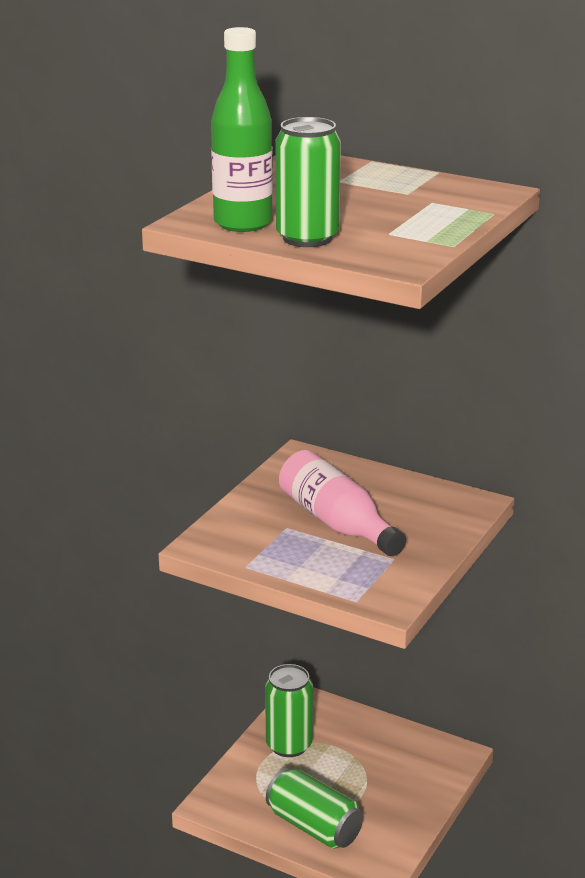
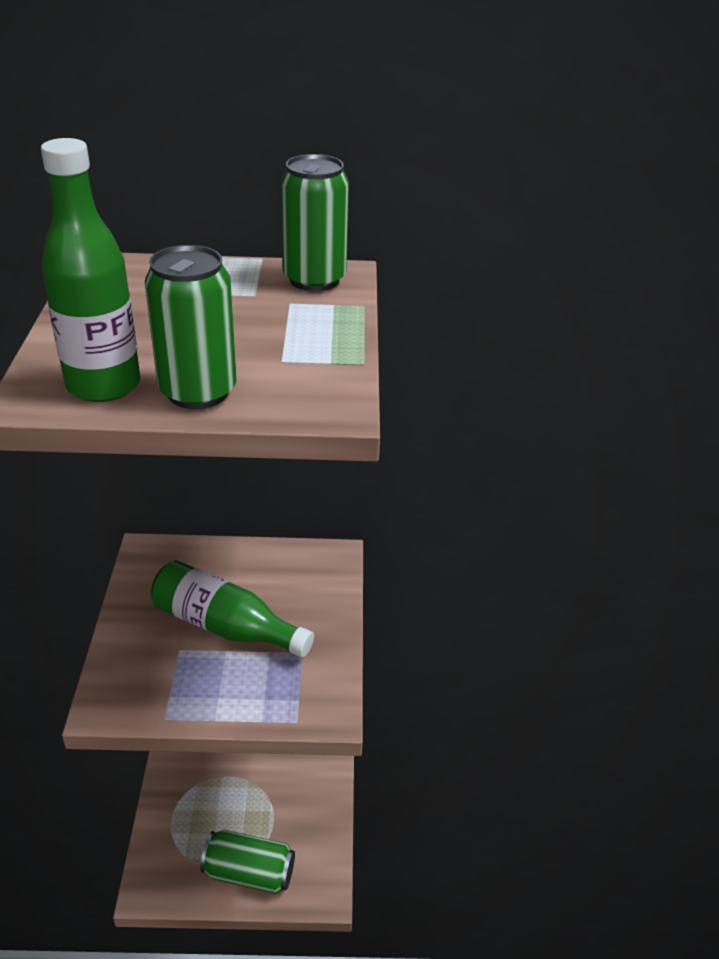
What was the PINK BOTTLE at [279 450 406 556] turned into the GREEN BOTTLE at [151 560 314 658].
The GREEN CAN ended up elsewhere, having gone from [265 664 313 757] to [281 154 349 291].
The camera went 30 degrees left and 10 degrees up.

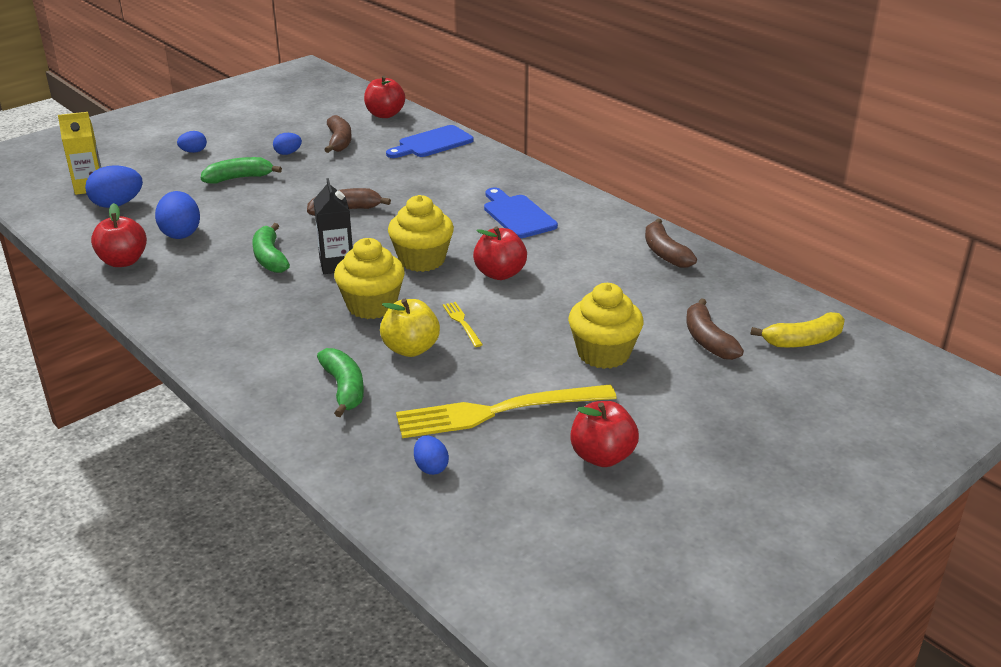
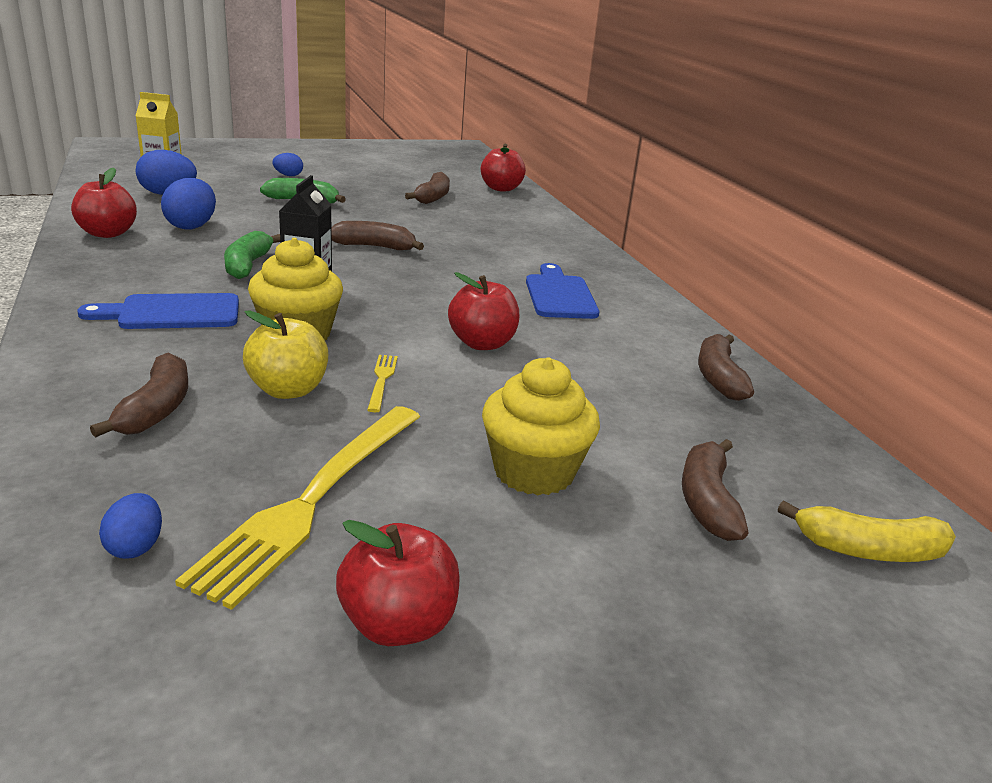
The BLUE CUTTING BOARD ended up elsewhere, having gone from [386 125 474 158] to [77 293 239 329].
The second view lost the BLUE EGG at [273 133 302 155].
The second view lost the YELLOW CUPCAKE at [388 195 454 272].
What was the GREEN BANANA at [317 348 364 417] turned into the BROWN BANANA at [90 353 188 437].
The YELLOW FORK at [396 384 617 438] ended up facing another way, 75 degrees counterclockwise from before.
The camera went 20 degrees right and 5 degrees down.

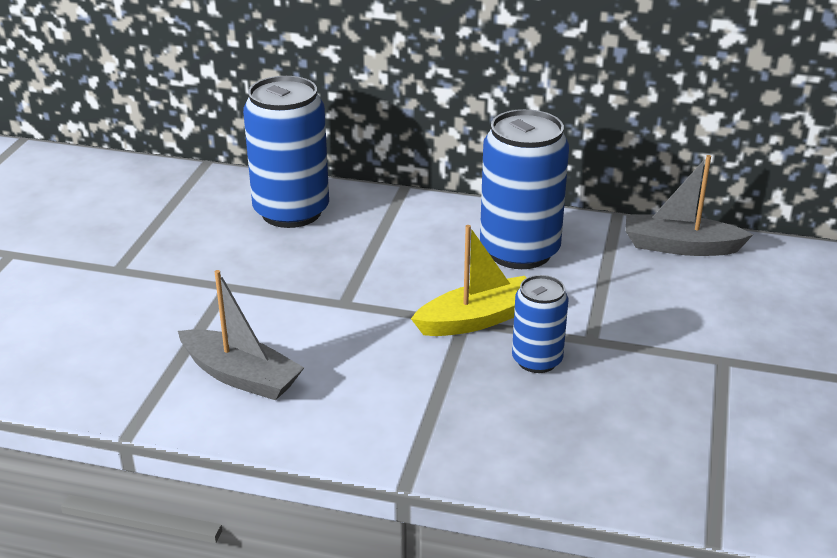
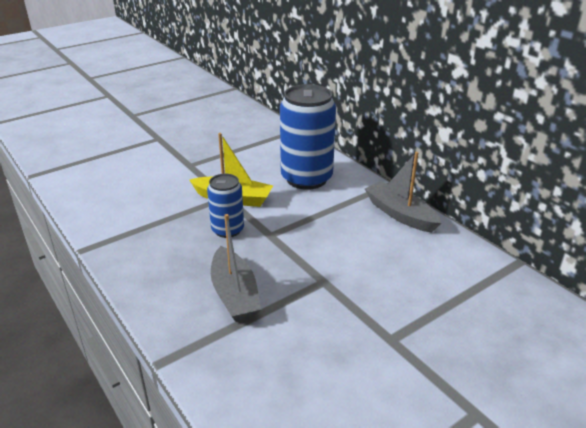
The second view lost the BLUE CAN at [243 76 329 228].
The GREY BOAT ended up elsewhere, having gone from [178 270 304 400] to [211 214 261 322].
The camera went 40 degrees right and 0 degrees up.

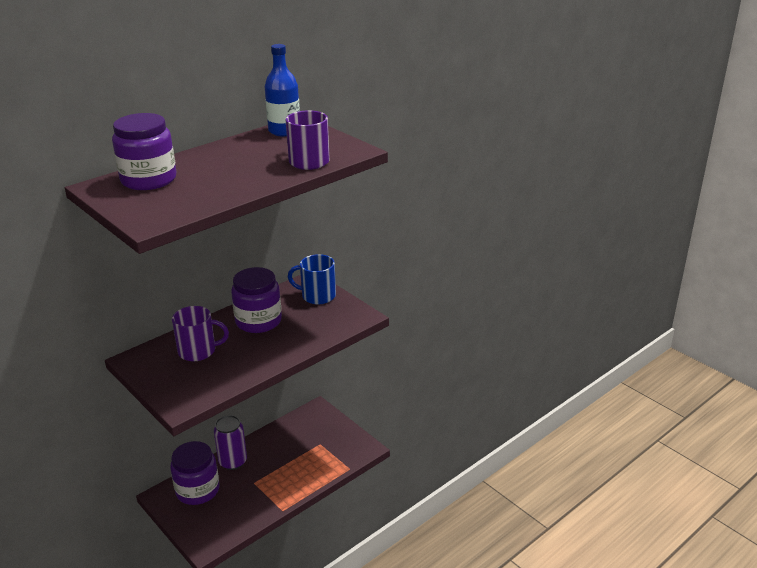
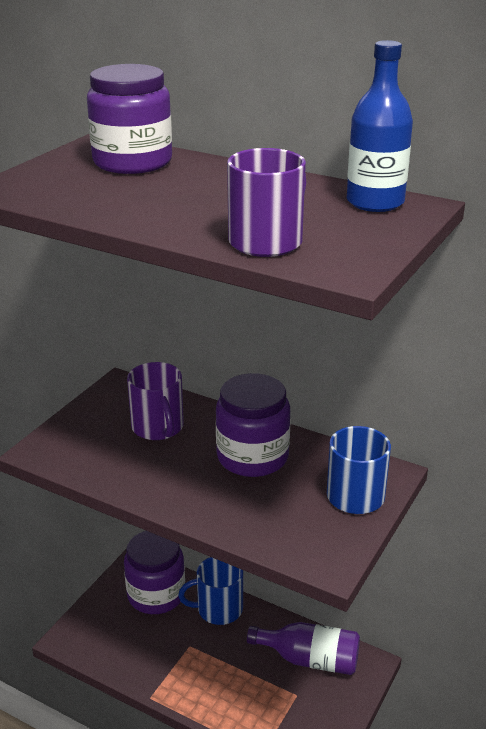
Where the PURPLE CAN stood at [214 415 247 470], the BLUE MUG came to stand at [178 557 243 625].
The second view gained the PURPLE BOTTLE at [247 622 360 675].
The camera went 70 degrees right and 0 degrees up.

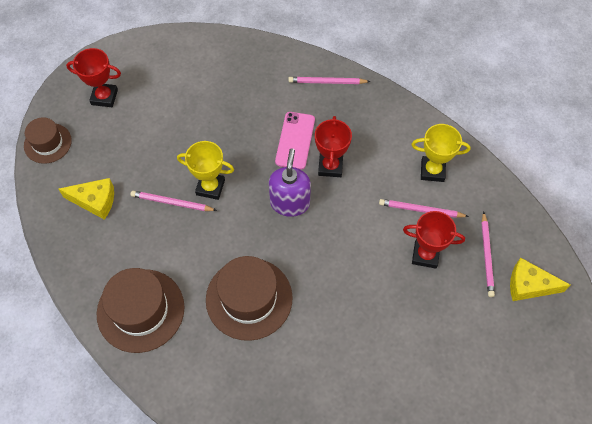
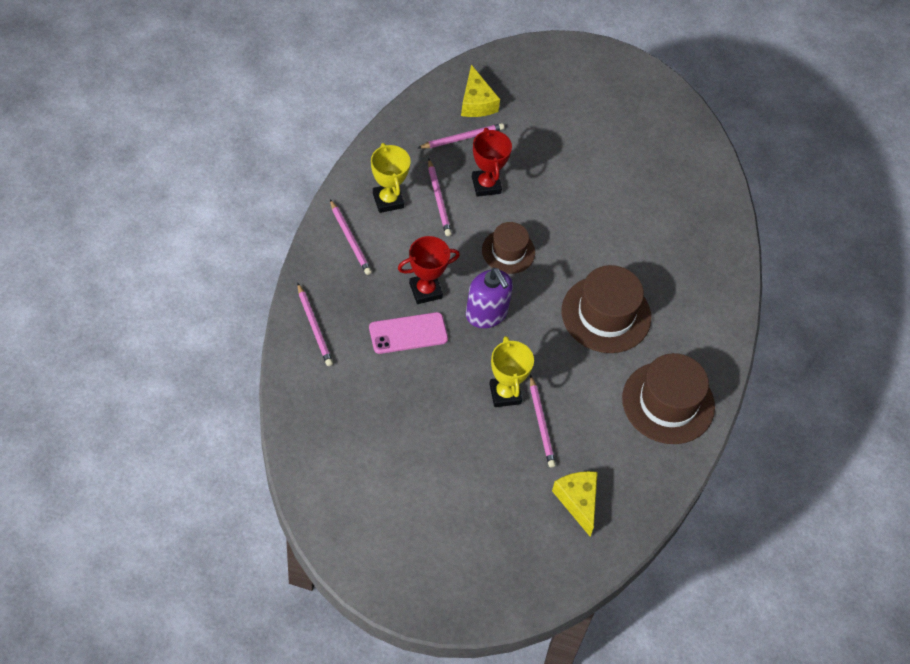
The second view lost the RED TROPHY at [66 48 121 107].
The BROWN HAT ended up elsewhere, having gone from [24 117 72 164] to [482 222 535 274].
The PURPLE SOAP DISPENSER at [269 148 311 217] ended up facing another way, 105 degrees counterclockwise from before.
The second view gained the PINK PENCIL at [330 199 372 275].
The camera went 120 degrees left and 5 degrees down.

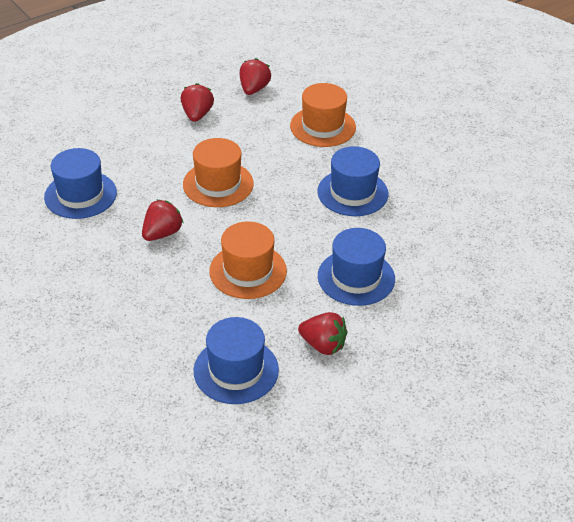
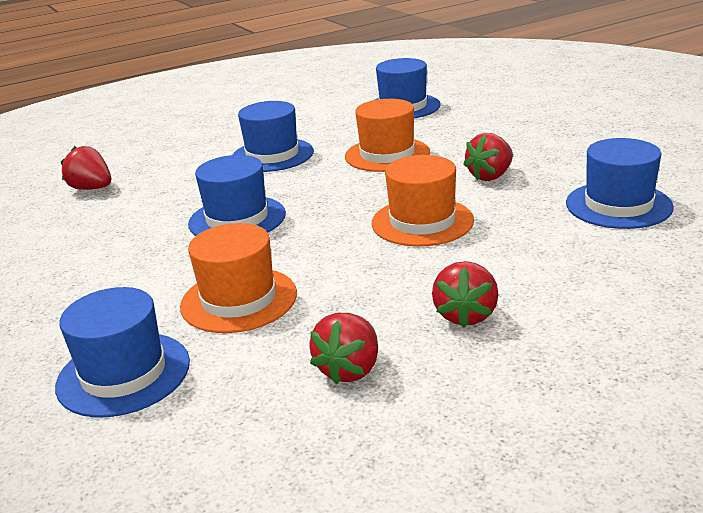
The RED STRAWBERRY ended up elsewhere, having gone from [298 312 347 355] to [61 146 111 190].
The second view gained the BLUE HAT at [55 287 190 417].
The camera went 170 degrees left and 15 degrees down.

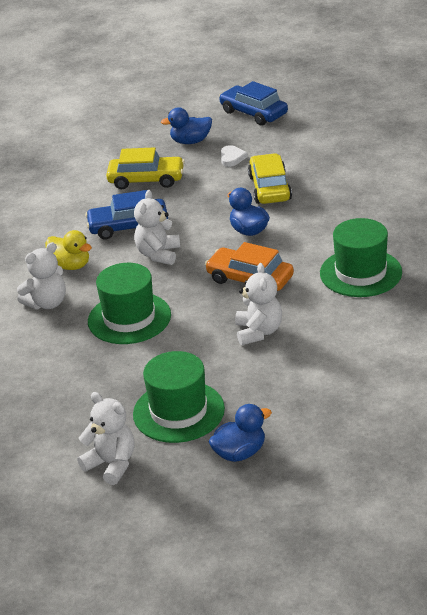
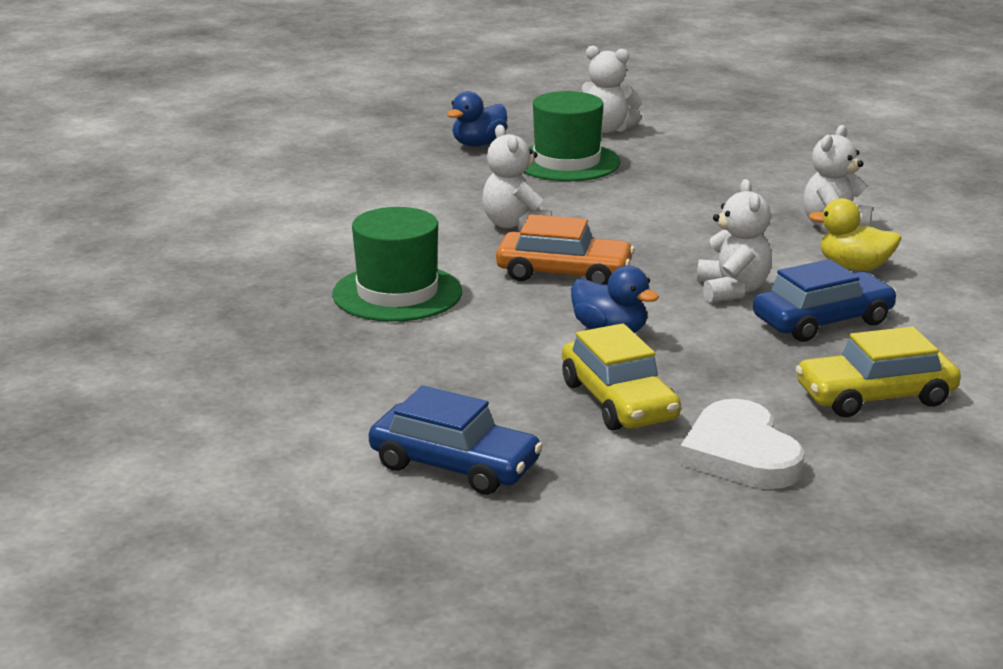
The BLUE CAR ended up elsewhere, having gone from [219 81 288 126] to [369 386 543 495].
The second view lost the BLUE DUCK at [161 107 212 144].
The size of the WHITE HEART at [221 145 248 167] changed by a factor of 1.95.
The second view lost the GREEN HAT at [88 263 171 344].
The camera went 160 degrees right and 10 degrees down.

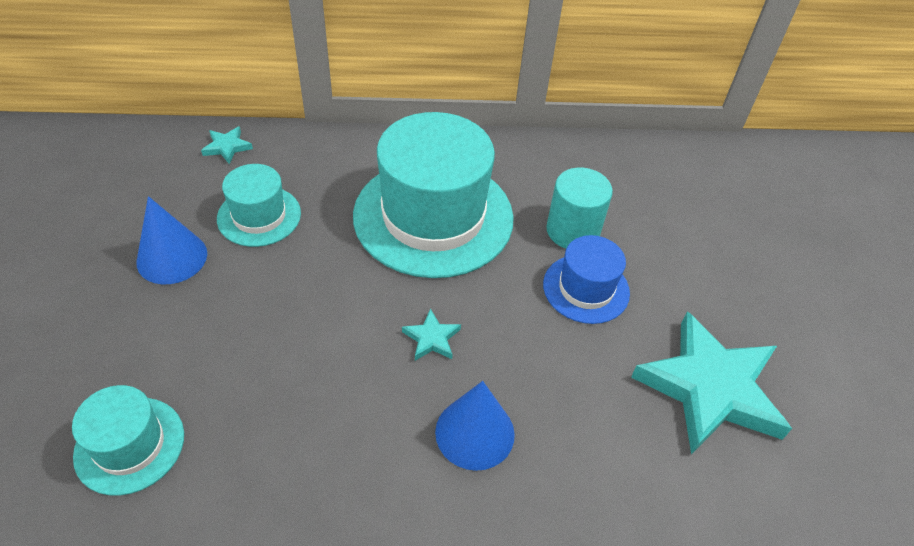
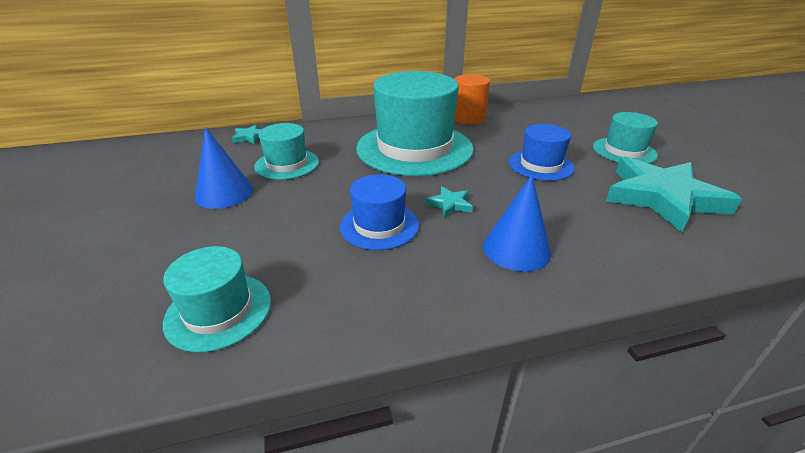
The second view lost the TURQUOISE CYLINDER at [546 168 613 248].
The second view gained the ORANGE CYLINDER at [454 74 490 125].
The second view gained the TURQUOISE HAT at [593 112 658 164].
The second view gained the BLUE HAT at [340 174 419 250].
The camera went 10 degrees left and 15 degrees down.

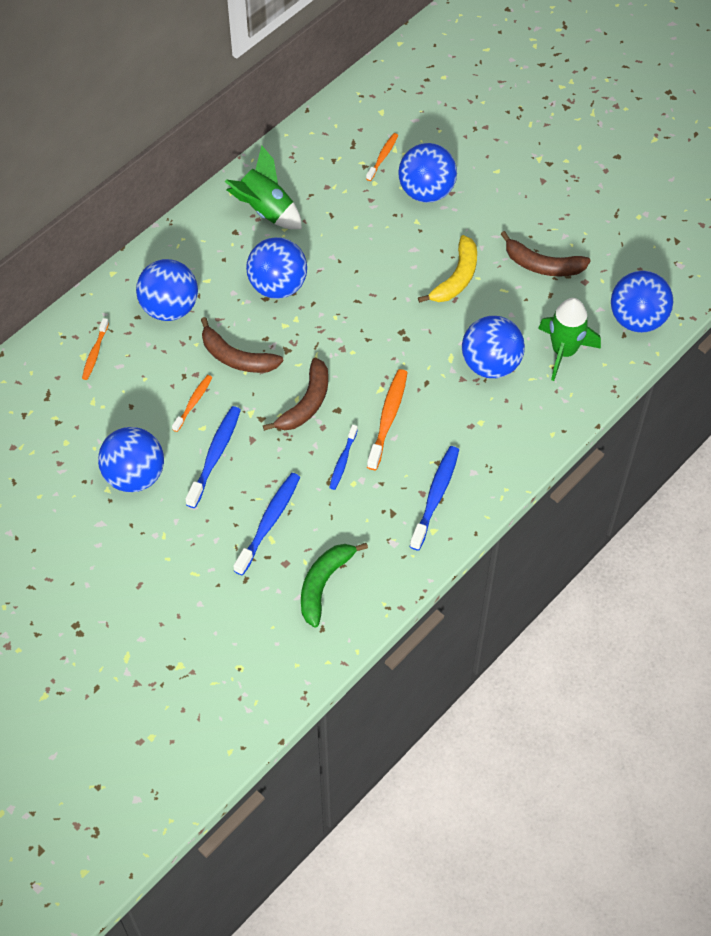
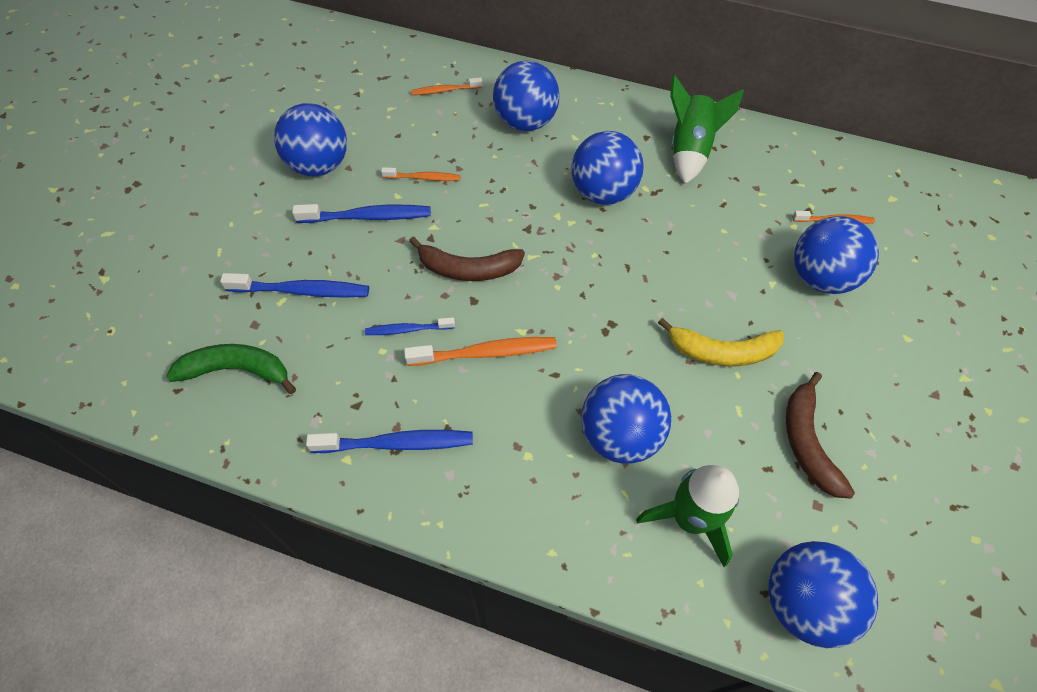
The second view lost the BROWN BANANA at [201 317 283 373].
The camera went 65 degrees right and 0 degrees up.

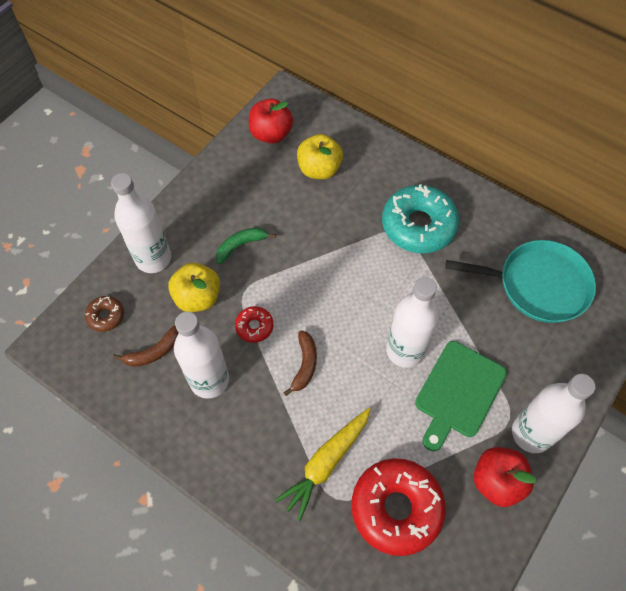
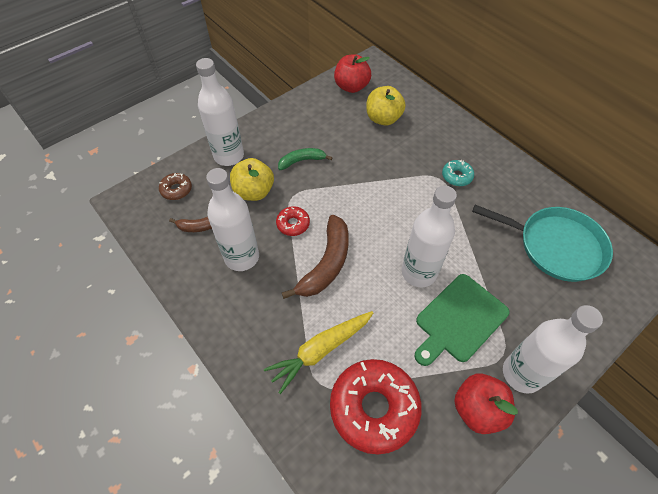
The size of the TURQUOISE DONUT at [382 184 459 253] changed by a factor of 0.47.
The size of the BROWN BANANA at [283 331 317 396] changed by a factor of 1.68.
The camera went 15 degrees right and 5 degrees down.

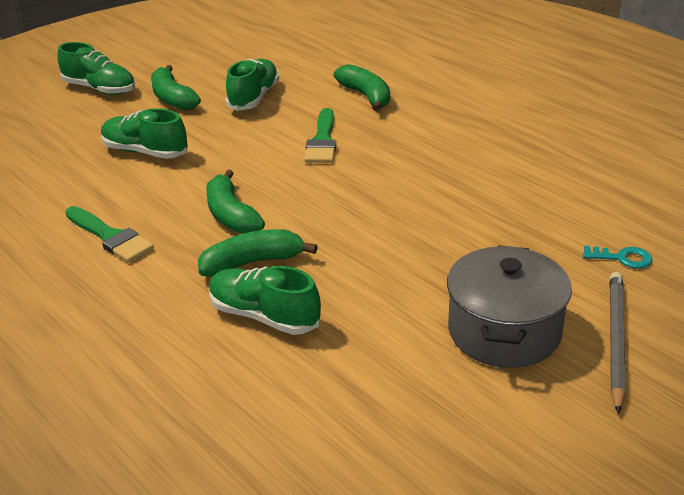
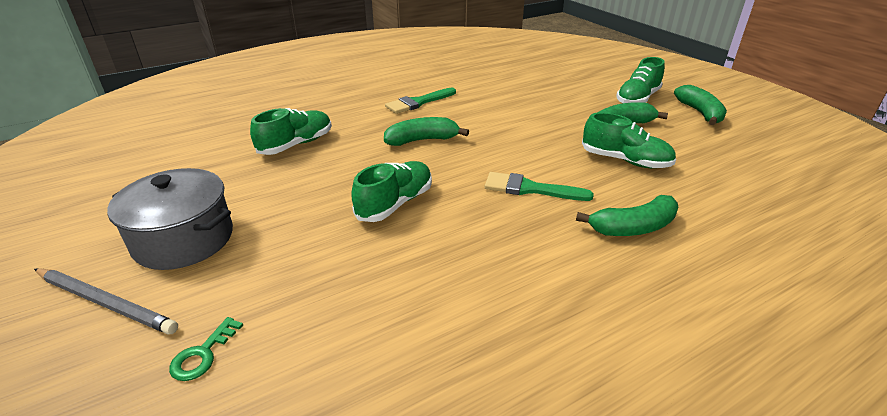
The GREEN SHOE ended up elsewhere, having gone from [101 108 188 159] to [351 161 432 222].
The GREEN BANANA ended up elsewhere, having gone from [198 229 318 277] to [674 85 727 125].
What was the TURQUOISE KEY at [583 246 652 269] turned into the GREEN KEY at [169 317 243 381].
The camera went 100 degrees right and 0 degrees up.

